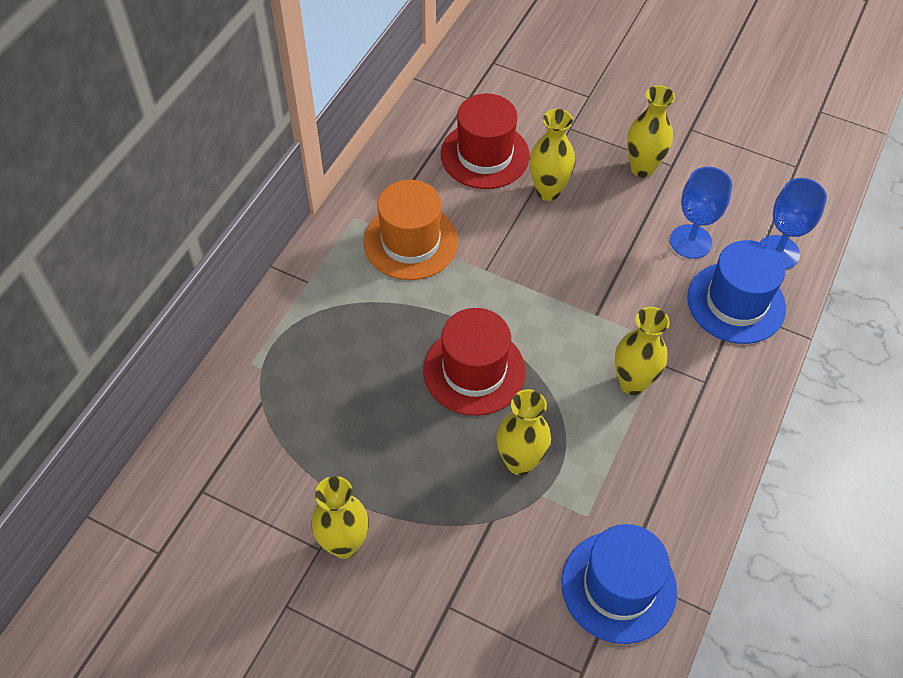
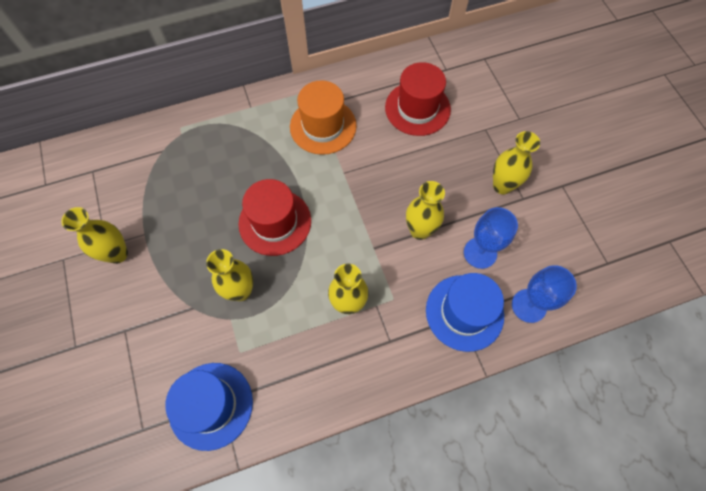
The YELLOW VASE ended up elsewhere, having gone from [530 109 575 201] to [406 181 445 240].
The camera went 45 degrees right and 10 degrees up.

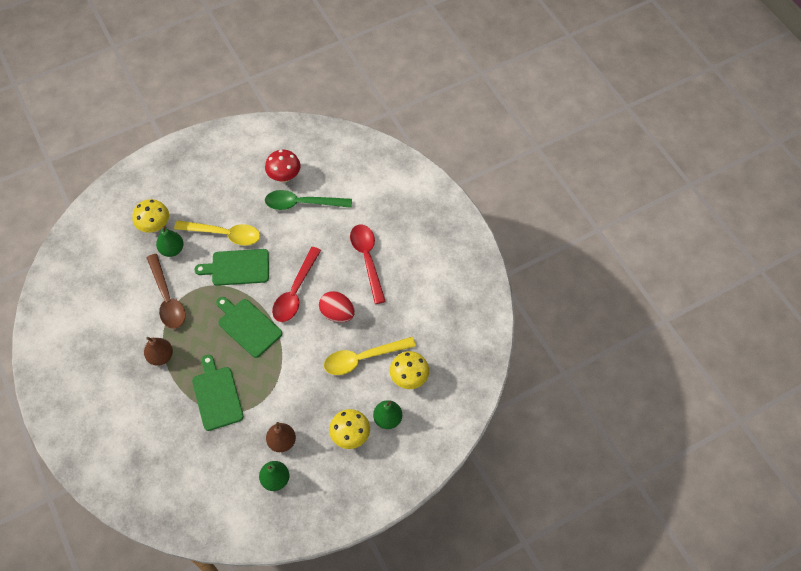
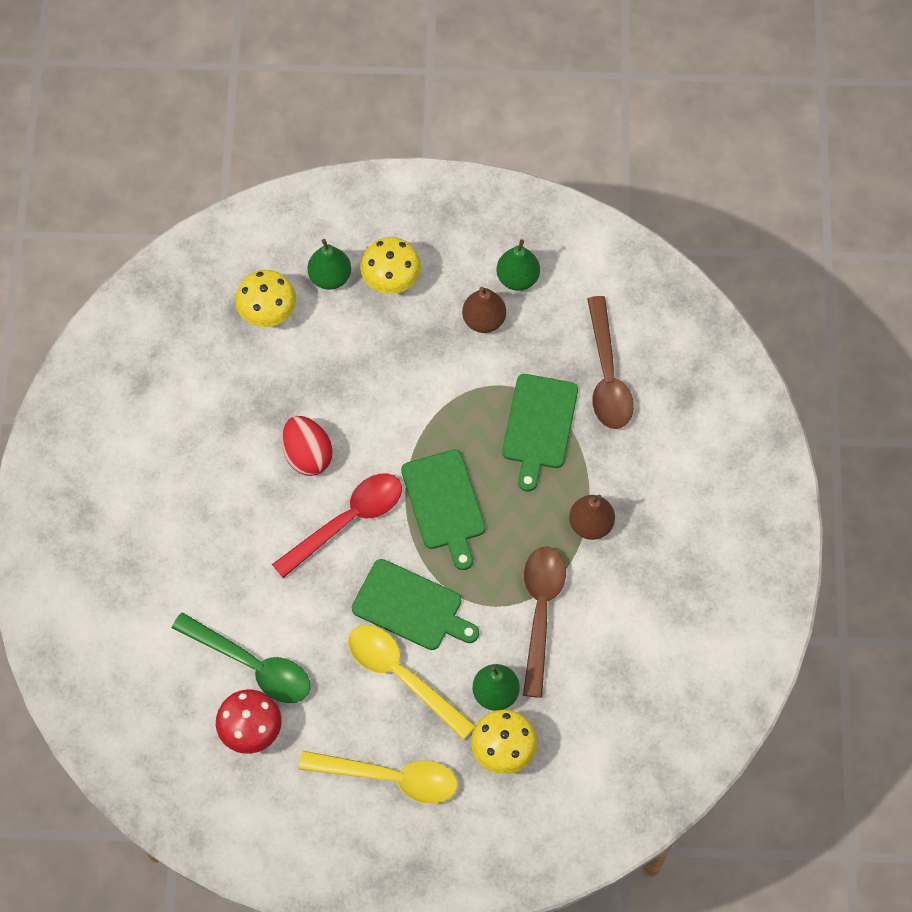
The second view lost the RED SPOON at [350 225 386 304].
The YELLOW SPOON ended up elsewhere, having gone from [324 337 416 375] to [299 751 458 804].
The second view gained the BROWN SPOON at [587 296 634 429].
The camera went 150 degrees left and 5 degrees up.

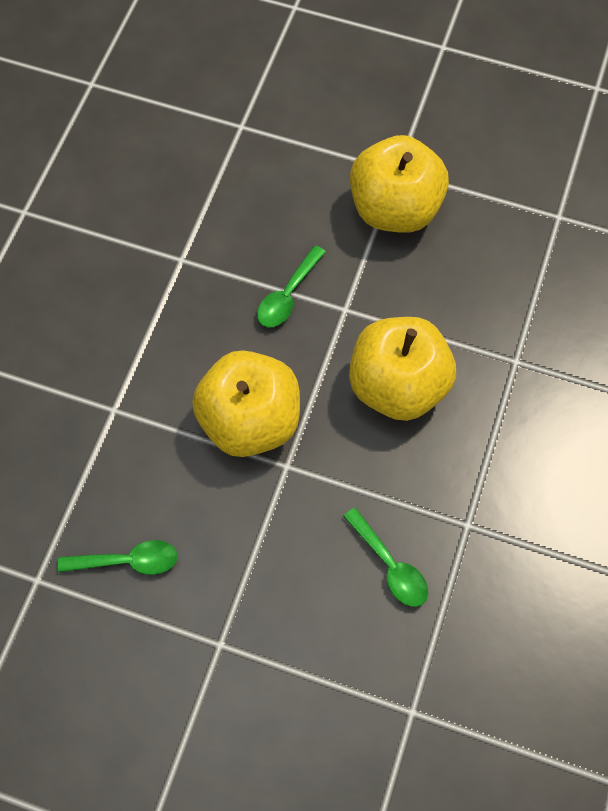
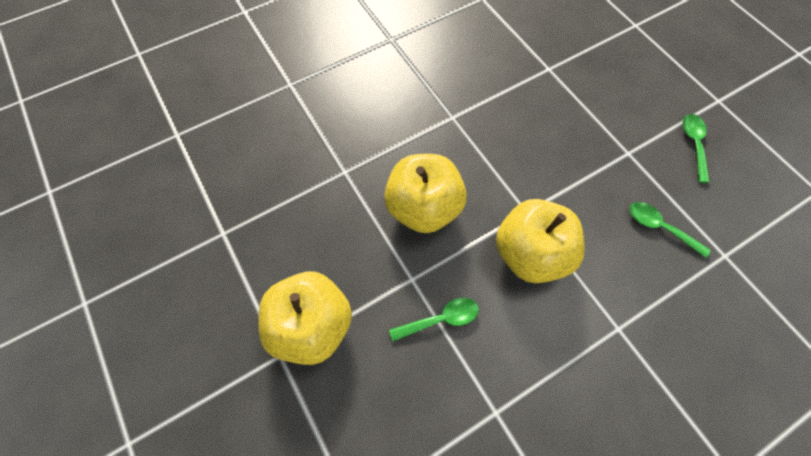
The GREEN SPOON ended up elsewhere, having gone from [343 508 428 607] to [683 114 710 183].
The camera went 140 degrees left and 0 degrees up.

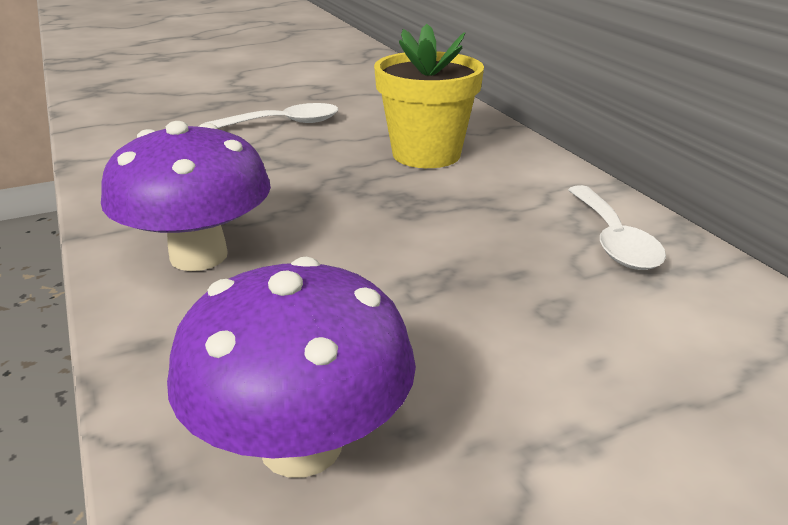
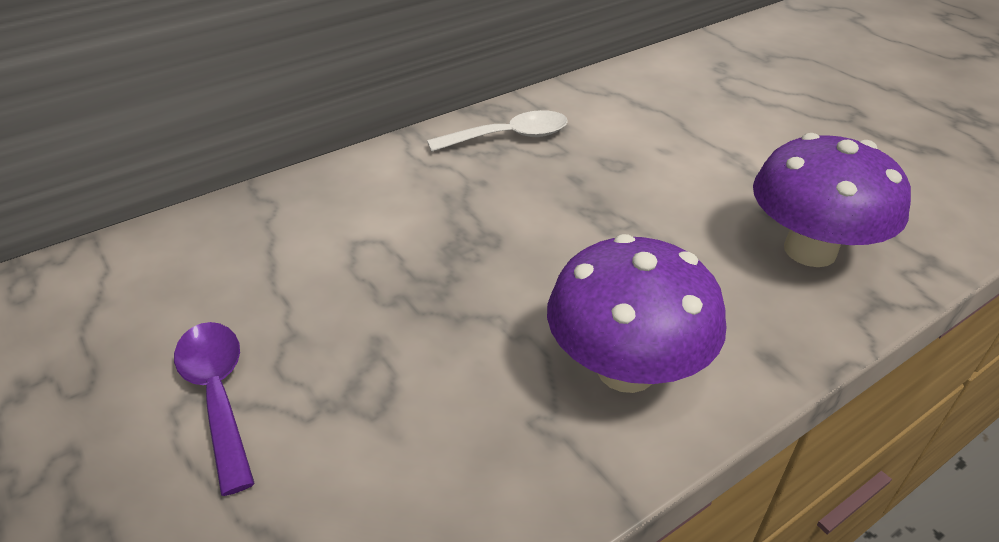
The second view lost the YELLOW FLOWER POT at [374 24 484 168].
What was the WHITE SPOON at [205 103 338 128] turned into the PURPLE SPOON at [174 322 255 496].
The camera went 100 degrees left and 10 degrees up.

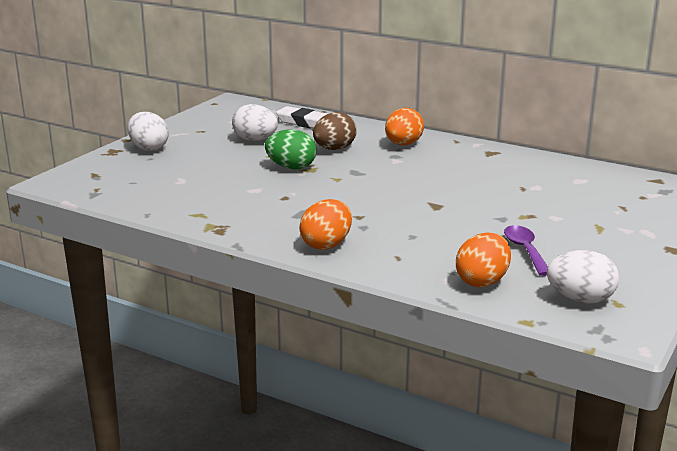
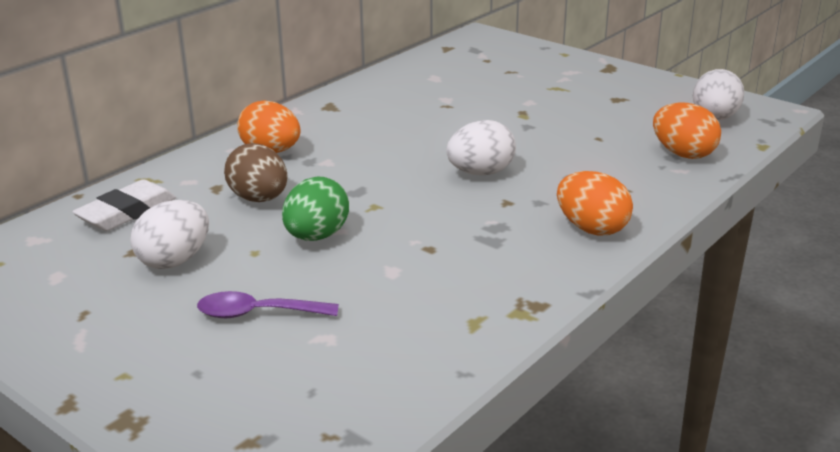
The WHITE EGG ended up elsewhere, having gone from [127 112 168 151] to [446 120 516 175].
The PURPLE SPOON ended up elsewhere, having gone from [504 225 548 276] to [197 291 339 318].
The camera went 80 degrees left and 5 degrees up.

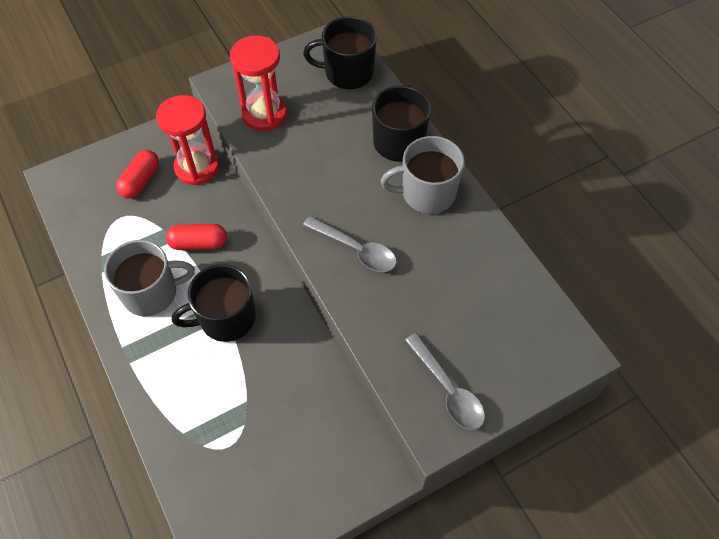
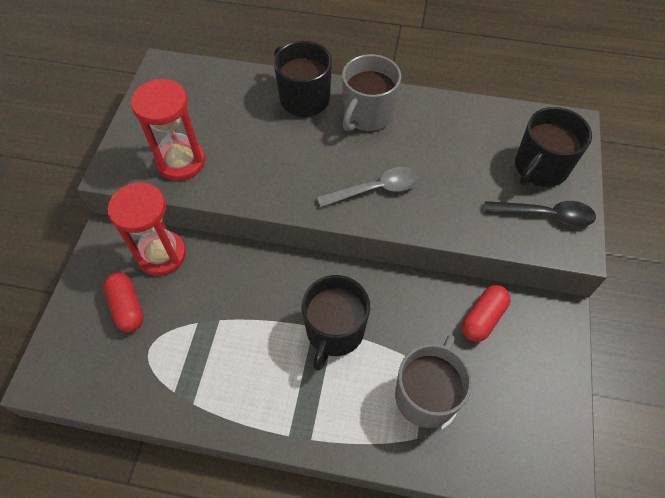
The BLACK MUG ended up elsewhere, having gone from [303 16 377 90] to [515 107 592 187].
The RED CAPSULE ended up elsewhere, having gone from [166 224 227 250] to [462 285 510 342].
The GREY MUG ended up elsewhere, having gone from [104 240 195 316] to [395 335 472 428].
What was the GREY SPOON at [405 333 485 430] turned into the BLACK SPOON at [485 201 596 227].
The camera went 50 degrees left and 0 degrees up.

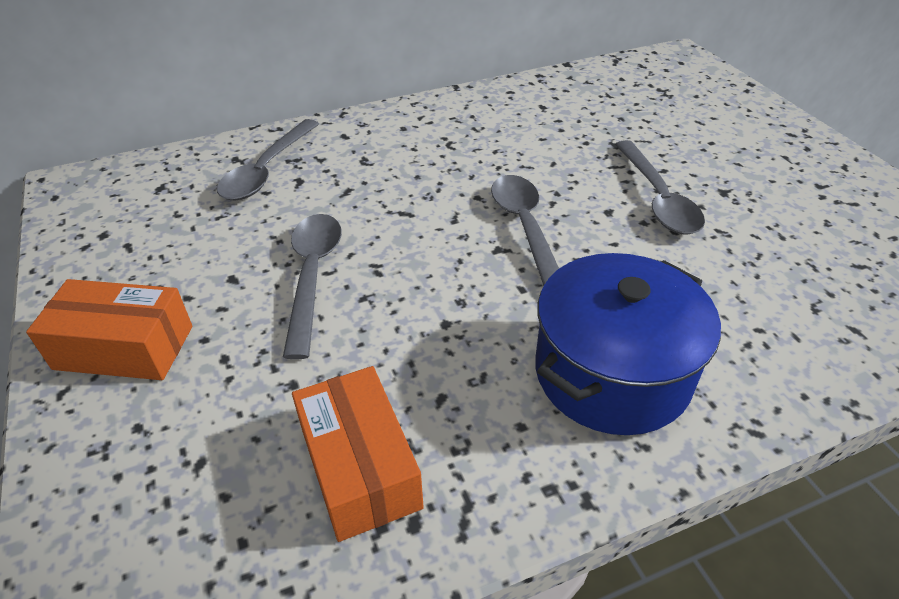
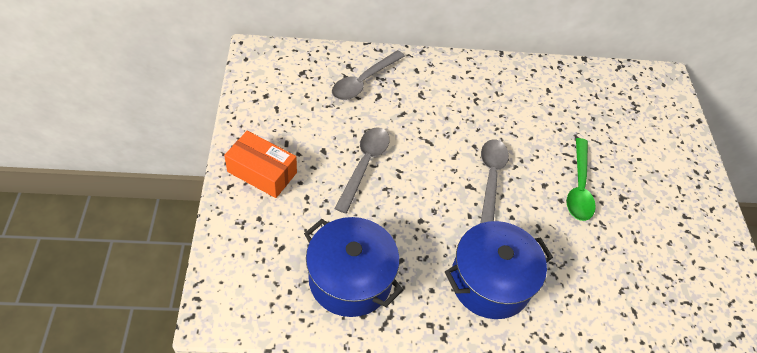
What was the GREY SPOON at [615 140 705 234] turned into the GREEN SPOON at [567 138 596 221].
Where the ORANGE BOX stood at [292 366 424 542], the BLUE POT came to stand at [304 217 403 317].
The camera went 15 degrees right and 10 degrees up.

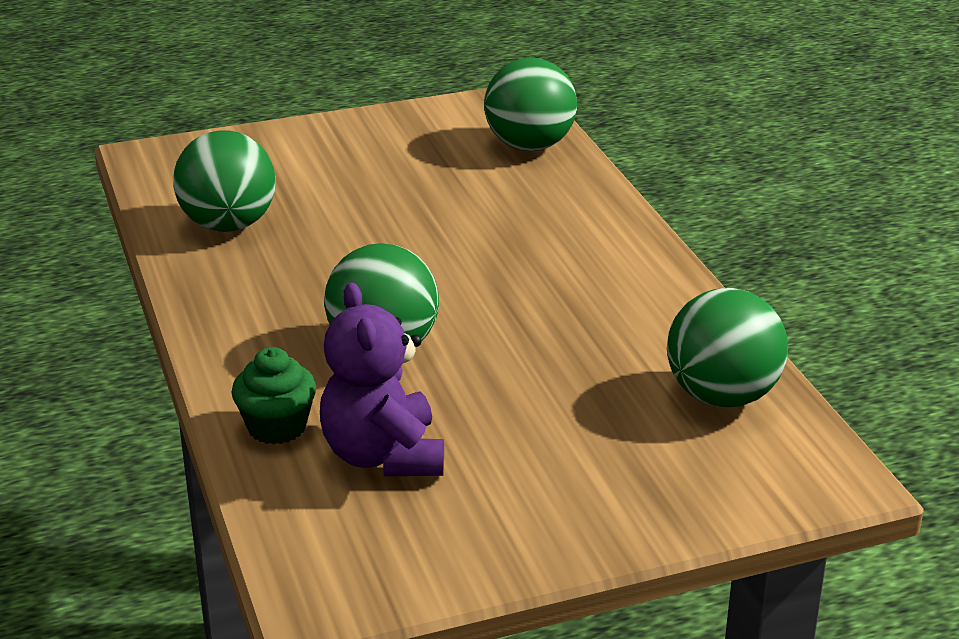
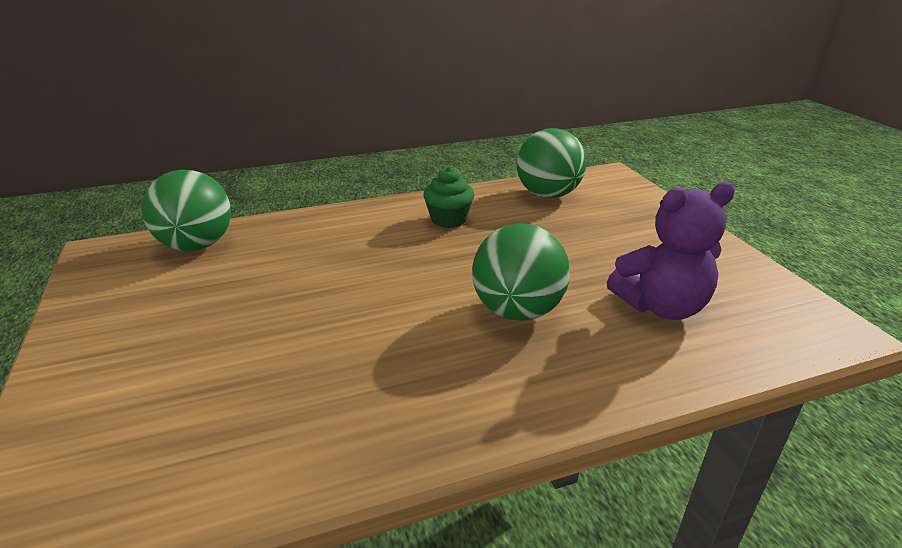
The second view lost the GREEN BALL at [173 130 275 232].
The GREEN CUPCAKE ended up elsewhere, having gone from [231 347 316 445] to [423 167 474 228].
The camera went 90 degrees left and 0 degrees up.

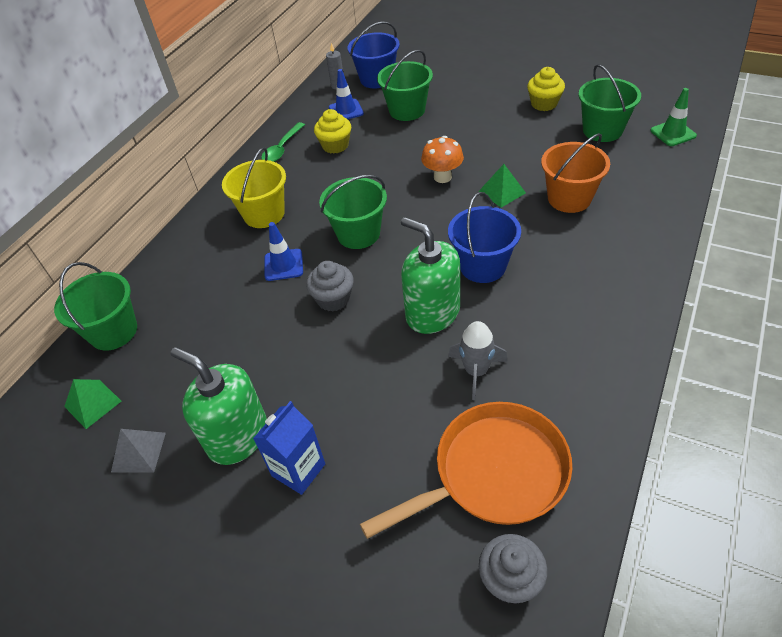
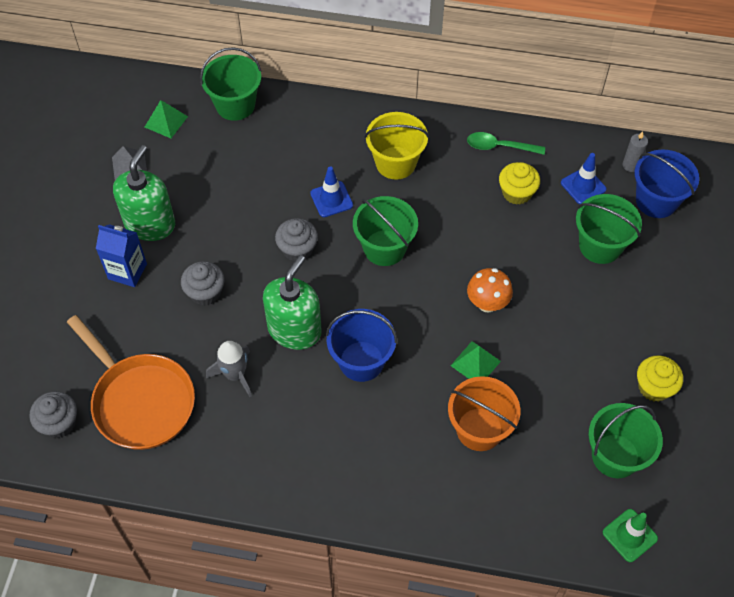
The second view gained the GREY CUPCAKE at [181 261 225 306].
The camera went 70 degrees right and 10 degrees up.

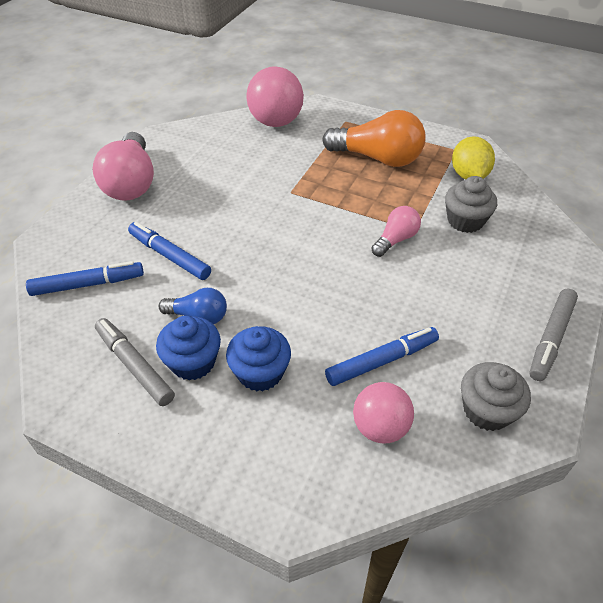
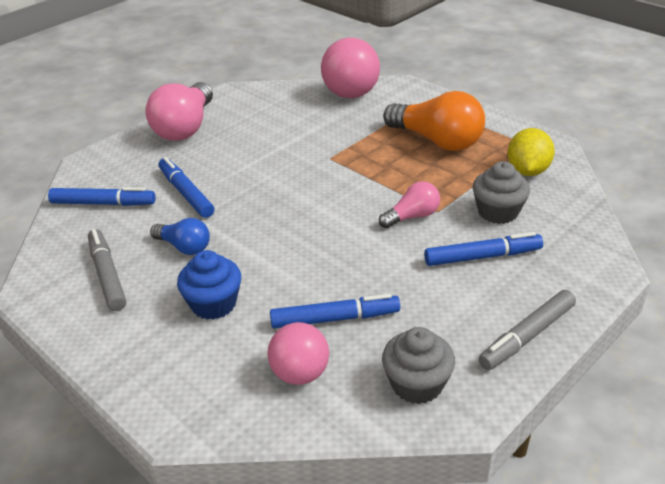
The second view lost the BLUE CUPCAKE at [156 316 221 380].
The second view gained the BLUE MARKER at [424 232 543 266].
The camera went 20 degrees right and 10 degrees down.

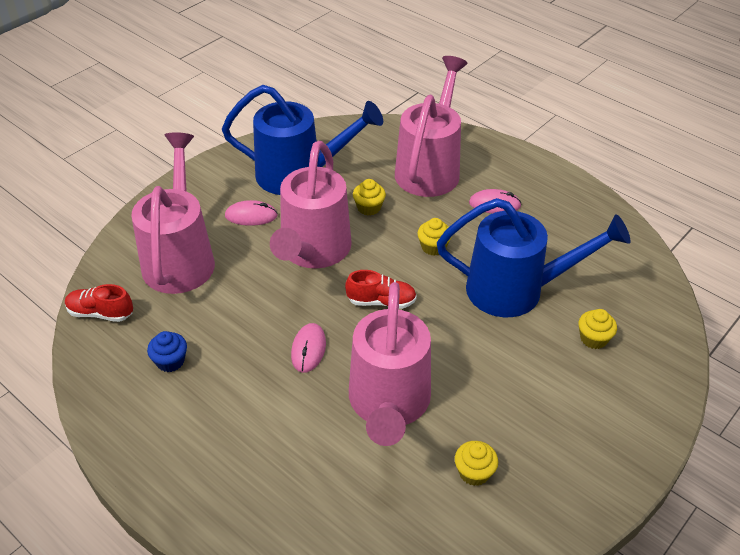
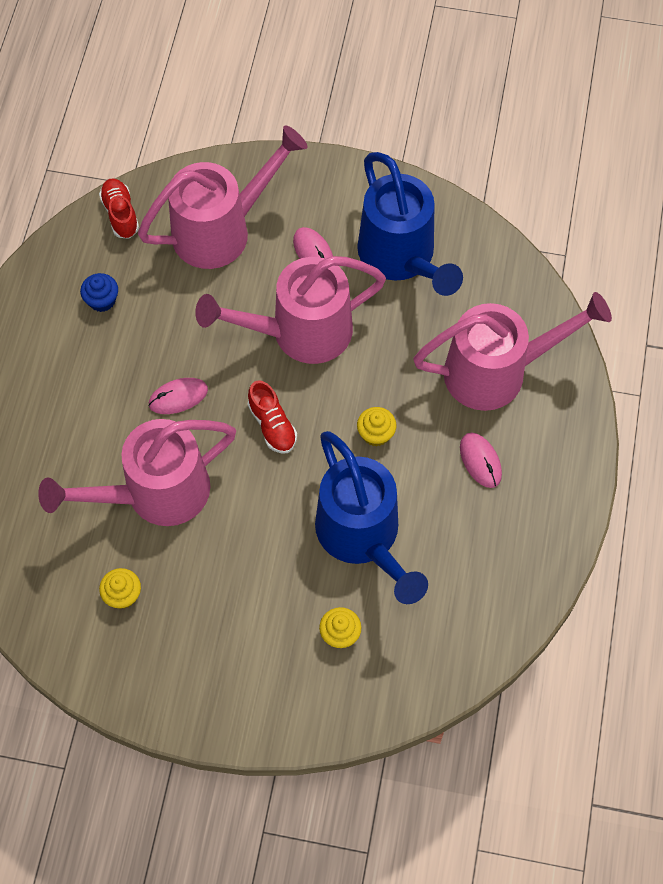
The second view lost the YELLOW CUPCAKE at [353 179 386 216].
The camera went 60 degrees right and 20 degrees up.

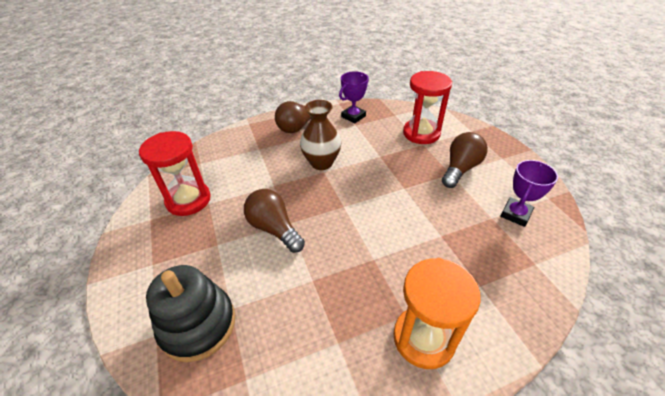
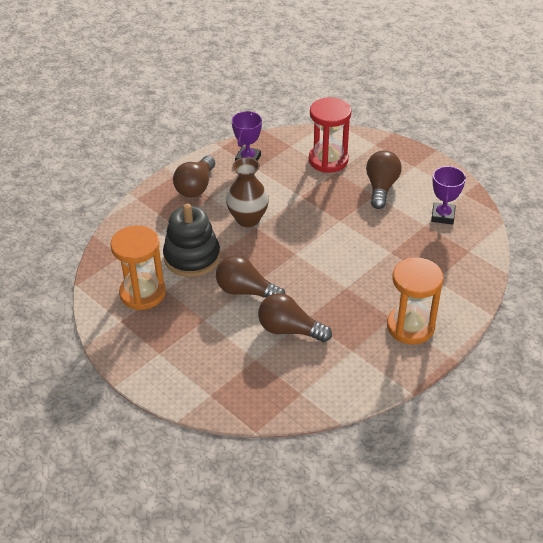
What was the RED HOURGLASS at [139 131 211 216] turned into the ORANGE HOURGLASS at [110 225 166 310].
The BLACK STACKING TOY ended up elsewhere, having gone from [146 265 235 362] to [163 204 220 277].
The second view gained the BROWN LIGHT BULB at [258 293 332 342].
The camera went 25 degrees left and 0 degrees up.

